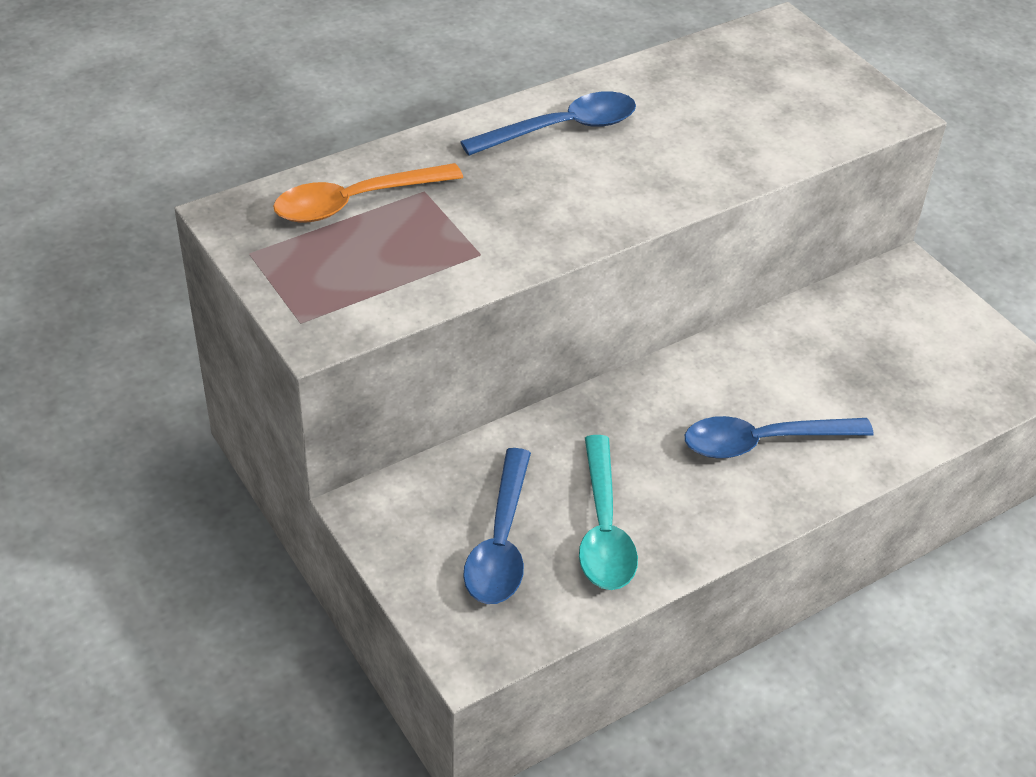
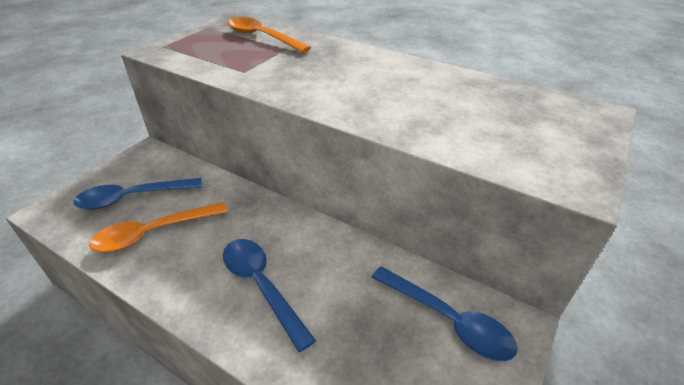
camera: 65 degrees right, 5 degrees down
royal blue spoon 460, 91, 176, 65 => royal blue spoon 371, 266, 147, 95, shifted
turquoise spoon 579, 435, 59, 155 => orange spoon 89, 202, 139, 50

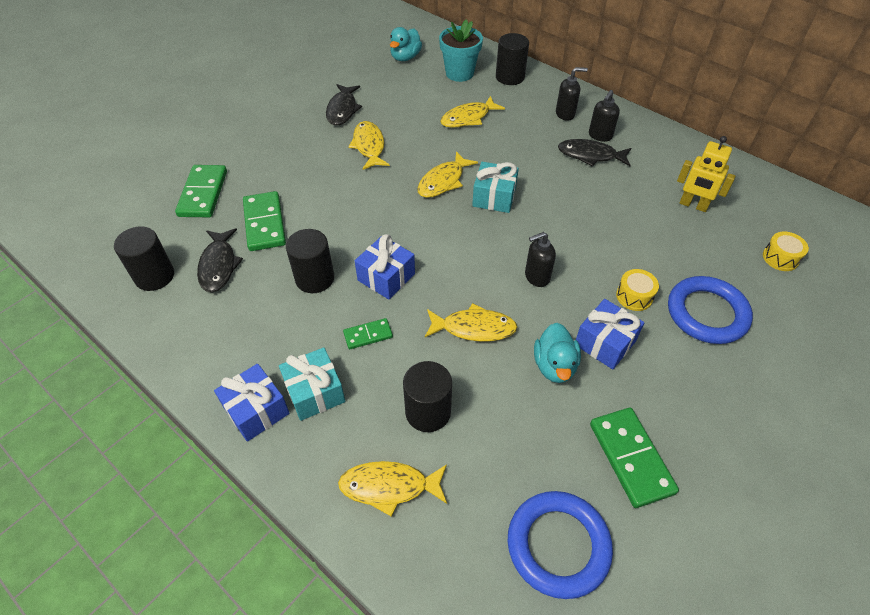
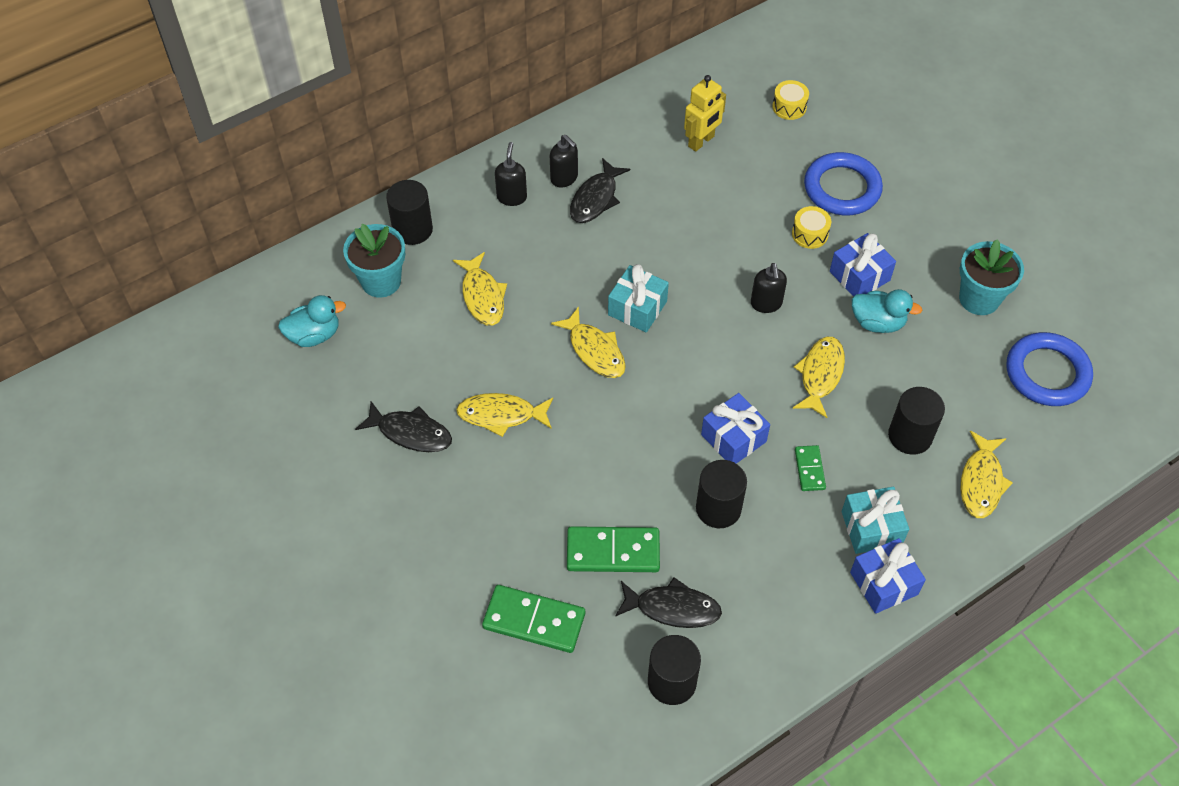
camera: 75 degrees left, 5 degrees up
leaf-green domino piece 590, 408, 89, 100 => turquoise plant pot 959, 239, 65, 76
turquoise toy duck 390, 27, 32, 34 => turquoise toy duck 278, 295, 68, 52, 60 degrees counterclockwise

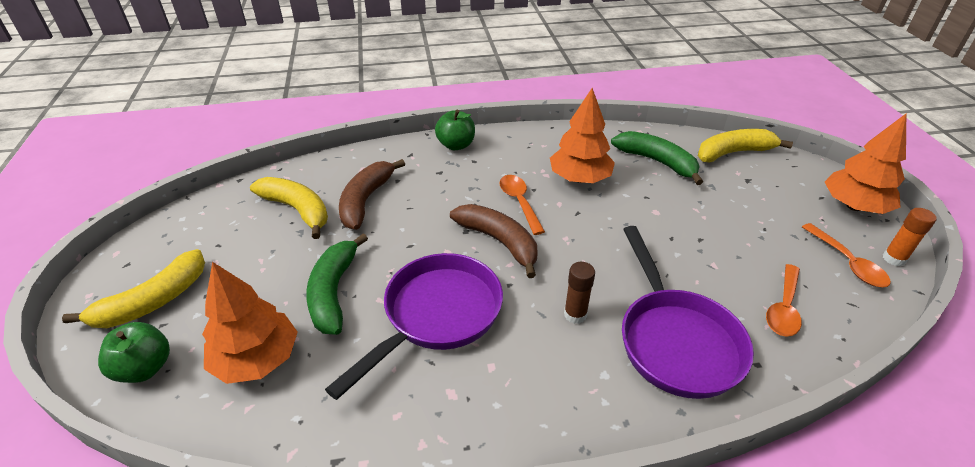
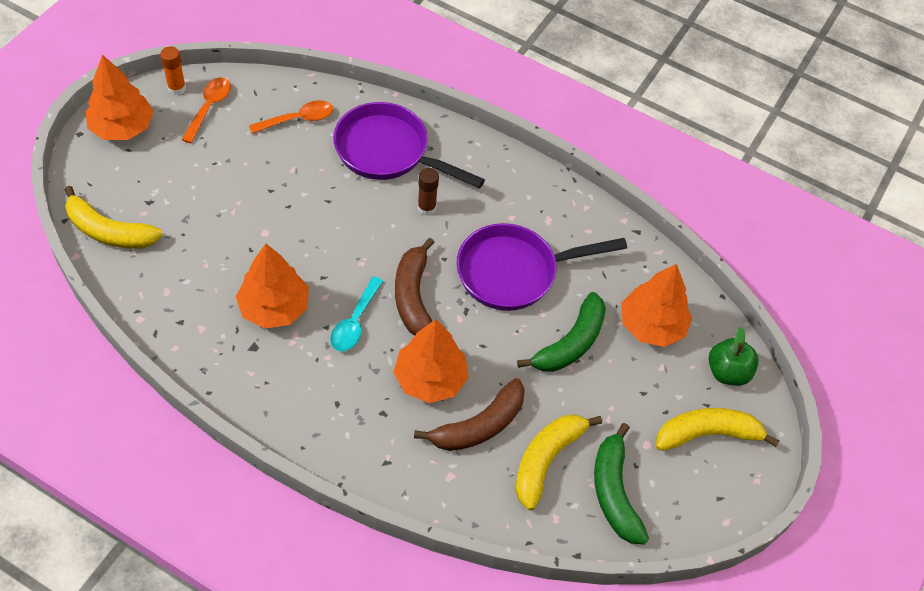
camera: 145 degrees left, 15 degrees up
leaf-green apple fruit 435, 110, 40, 40 => nothing
nothing => orange fir tree 393, 319, 76, 84
leaf-green banana fruit 611, 131, 92, 54 => leaf-green banana fruit 594, 423, 55, 122, shifted
orange spoon 500, 175, 45, 60 => turquoise spoon 330, 276, 53, 75
golden banana fruit 250, 177, 78, 62 => golden banana fruit 515, 414, 87, 96, 45 degrees clockwise
purple pan 622, 226, 132, 173 => purple pan 333, 102, 152, 87, 90 degrees counterclockwise

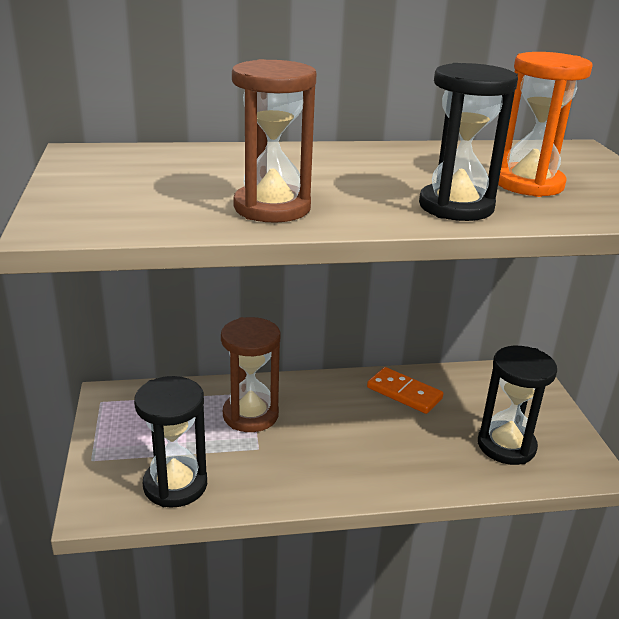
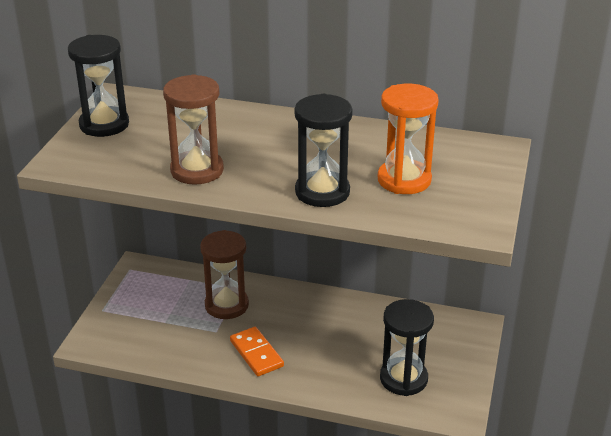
camera: 25 degrees right, 5 degrees up
jet-black sandglass 134, 376, 73, 132 => jet-black sandglass 68, 35, 61, 102, shifted
orange domino piece 367, 367, 76, 47 => orange domino piece 230, 327, 54, 49, shifted

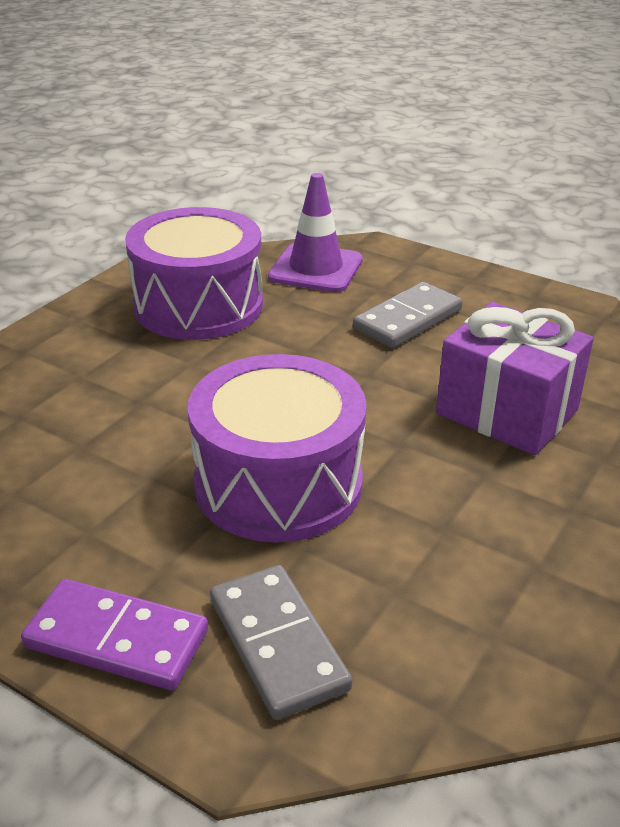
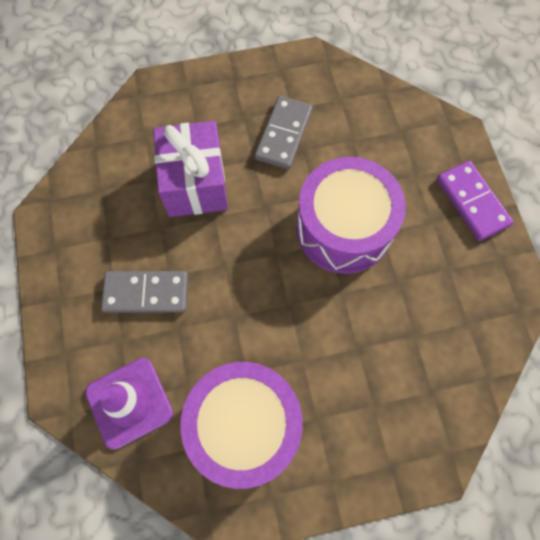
camera: 135 degrees left, 35 degrees up
ash-grey domino piece 210, 565, 142, 155 => ash-grey domino piece 255, 96, 58, 74, shifted

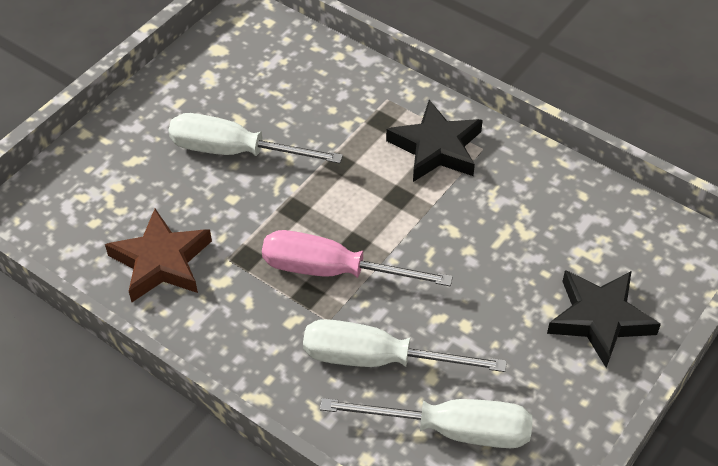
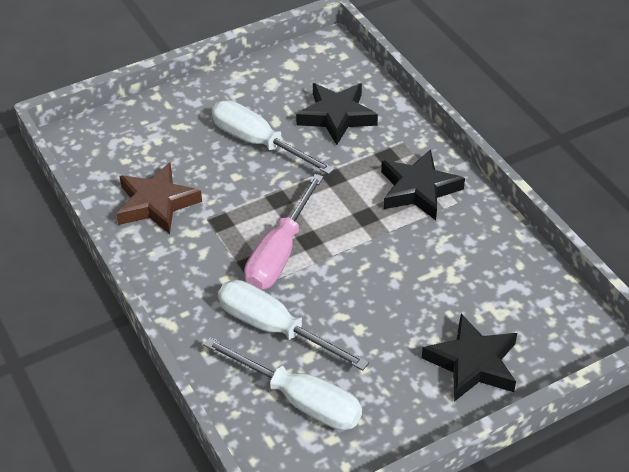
camera: 25 degrees right, 5 degrees down
nothing => jet-black five-pointed star 296, 83, 82, 62
rosy screwdriver 262, 230, 191, 56 => rosy screwdriver 244, 174, 80, 116, 105 degrees counterclockwise

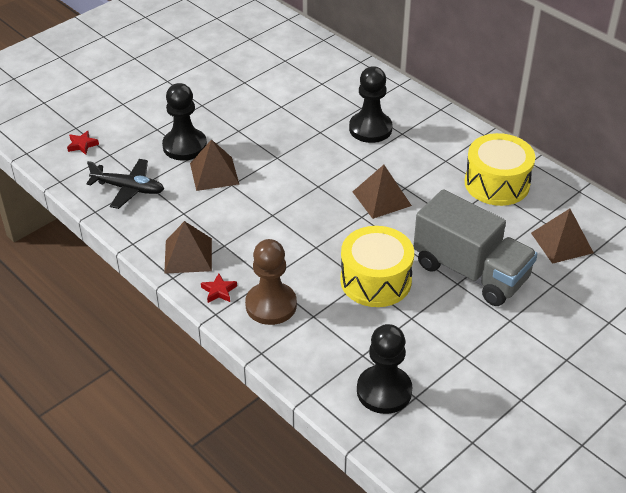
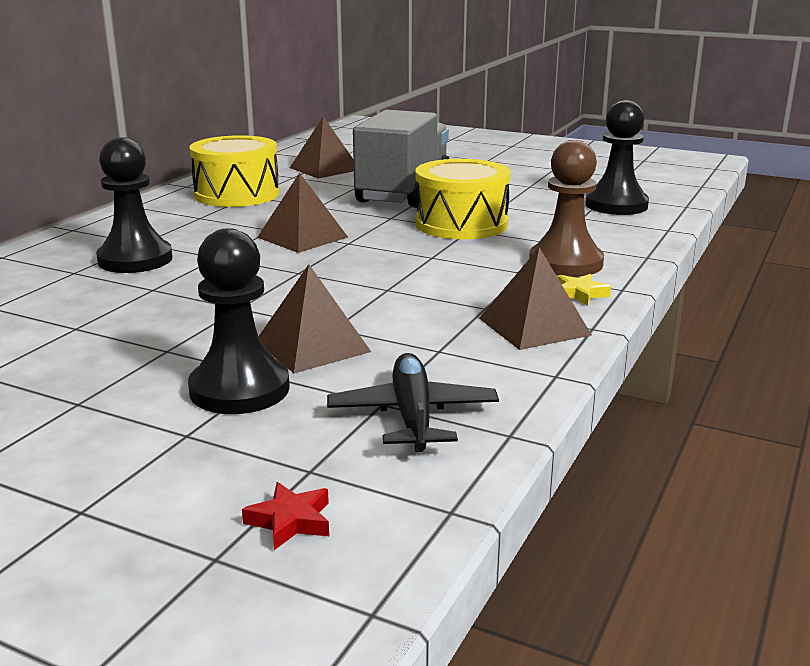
camera: 110 degrees left, 20 degrees down
scarlet five-pointed star 201, 273, 36, 30 => golden five-pointed star 558, 274, 53, 32

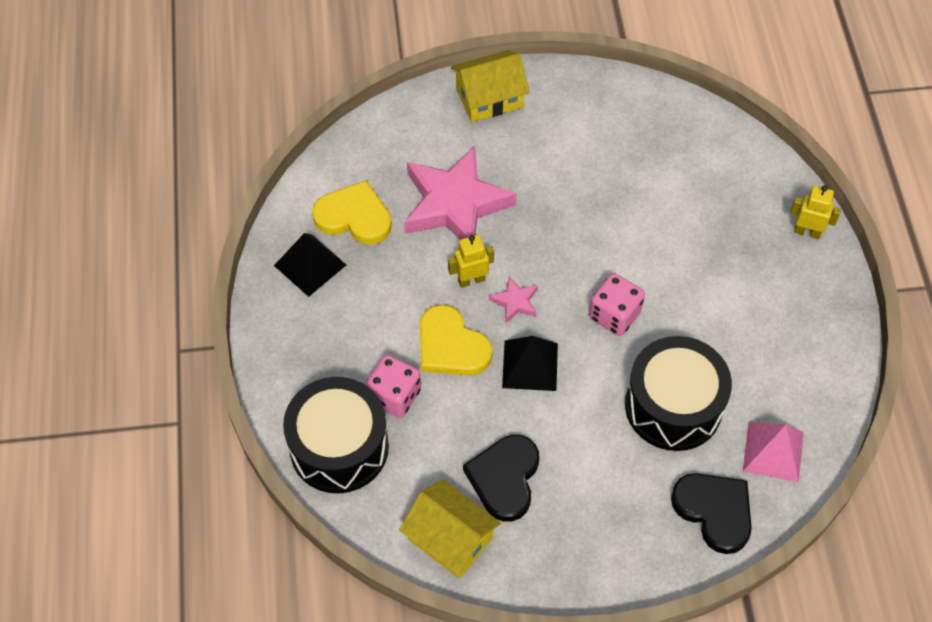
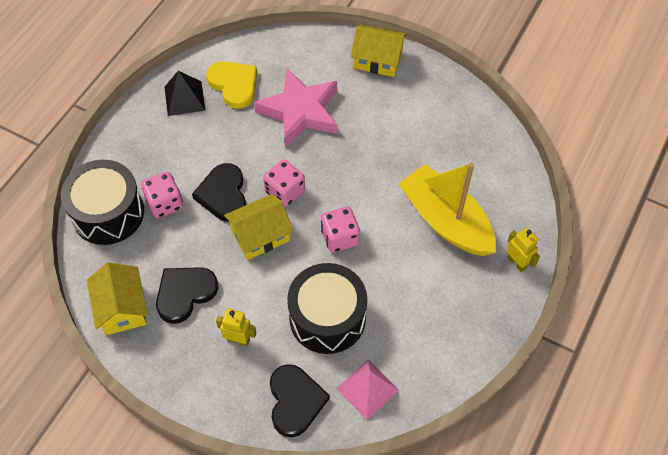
camera: 35 degrees right, 0 degrees up
nothing => golden toy boat 399, 162, 97, 94
golden robot 448, 235, 46, 53 => golden robot 216, 308, 41, 38, shifted
rosy five-pointed star 489, 276, 49, 47 => rosy die 263, 159, 42, 48
jet-black pyramid 502, 336, 56, 55 => golden house 224, 194, 70, 66
golden heart 420, 305, 72, 71 => jet-black heart 192, 163, 54, 58

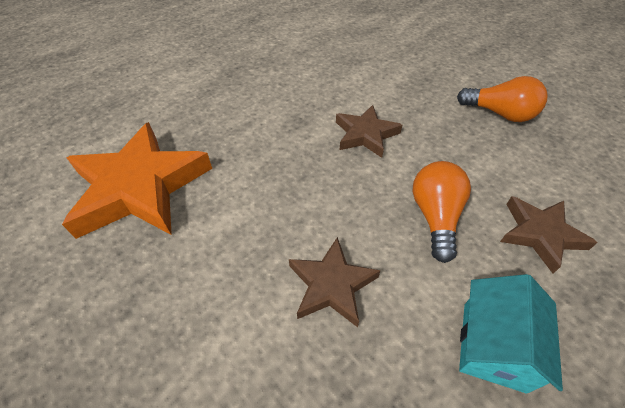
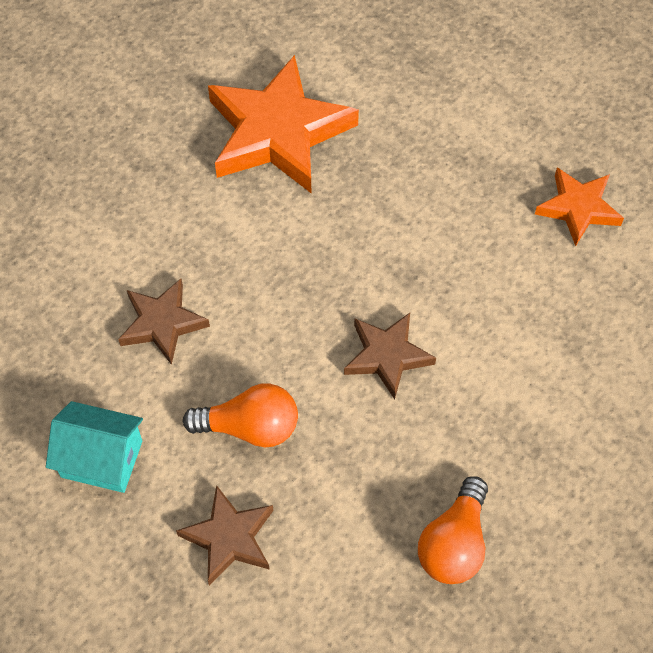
camera: 85 degrees right, 10 degrees up
nothing => orange five-pointed star 535, 168, 89, 78

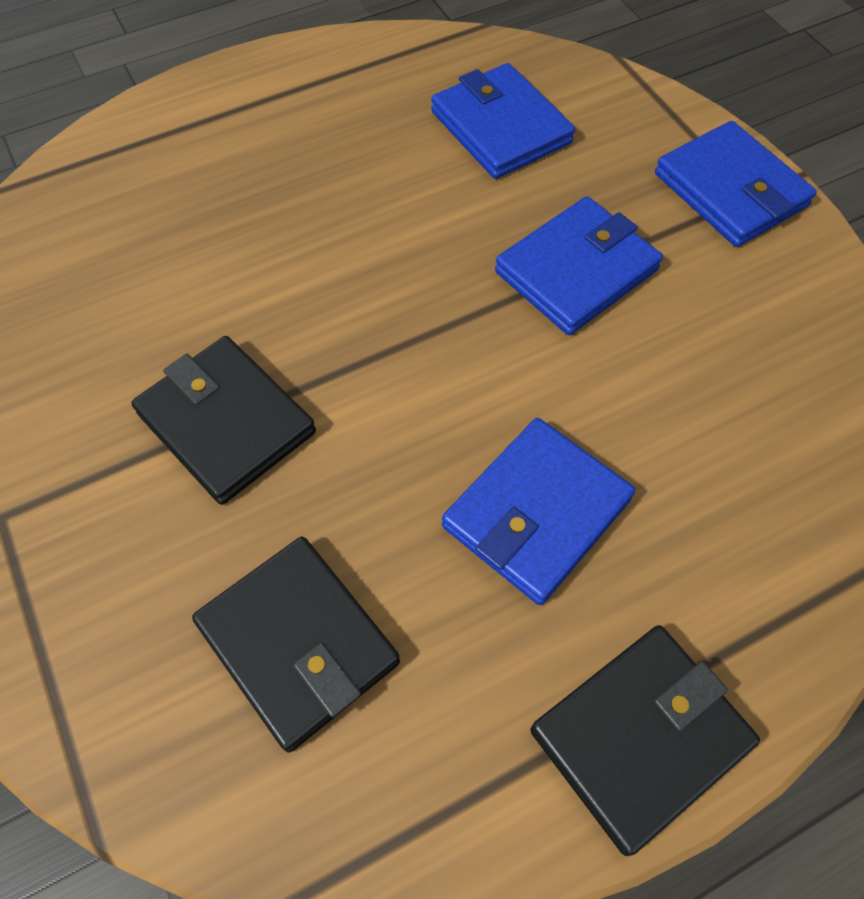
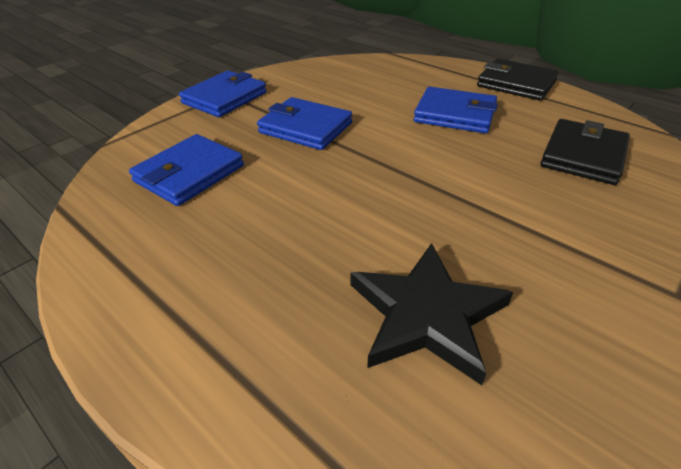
camera: 110 degrees left, 20 degrees down
jet-black card wallet 131, 336, 185, 169 => nothing
nothing => jet-black five-pointed star 351, 243, 162, 142

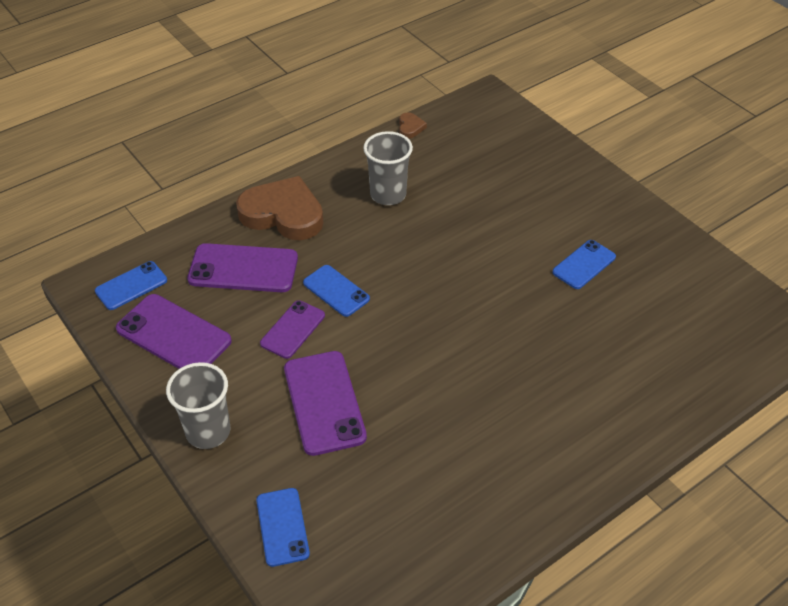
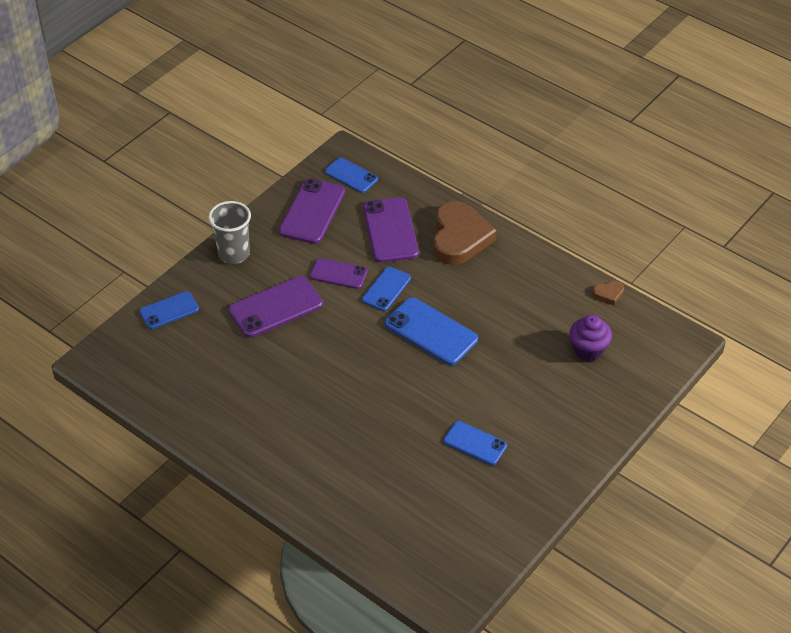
camera: 75 degrees right, 0 degrees up
ash-grey tumbler 363, 131, 50, 74 => nothing
nothing => royal blue smartphone 385, 297, 93, 68
nothing => purple muffin 569, 315, 43, 46

